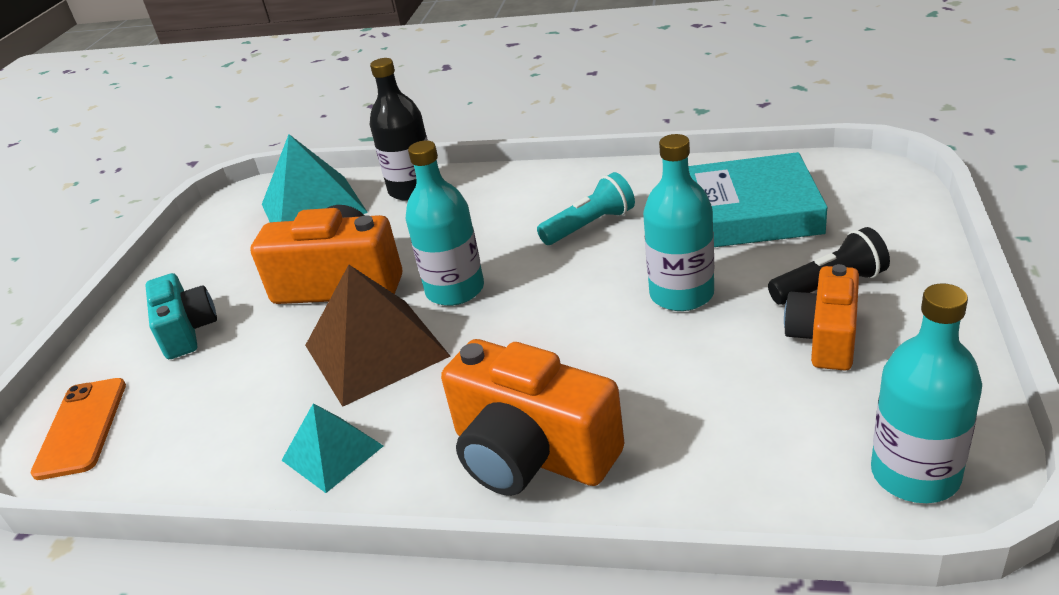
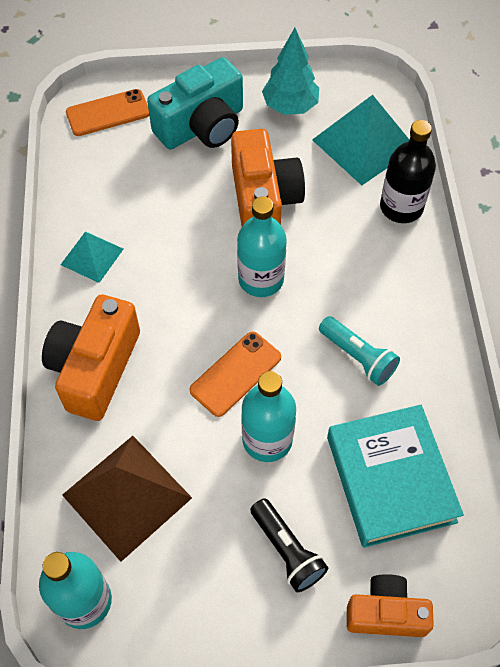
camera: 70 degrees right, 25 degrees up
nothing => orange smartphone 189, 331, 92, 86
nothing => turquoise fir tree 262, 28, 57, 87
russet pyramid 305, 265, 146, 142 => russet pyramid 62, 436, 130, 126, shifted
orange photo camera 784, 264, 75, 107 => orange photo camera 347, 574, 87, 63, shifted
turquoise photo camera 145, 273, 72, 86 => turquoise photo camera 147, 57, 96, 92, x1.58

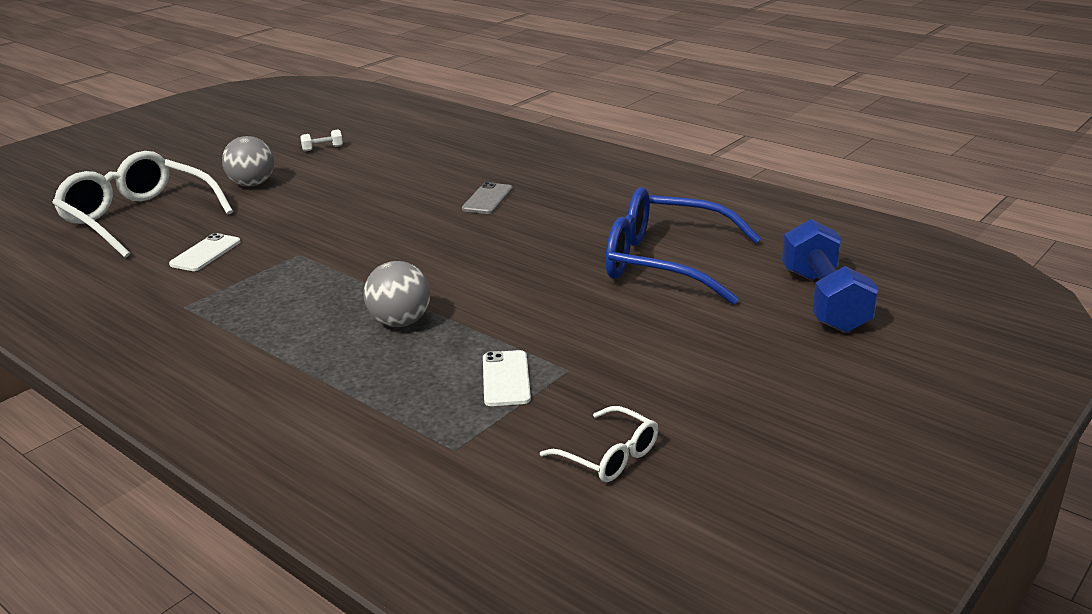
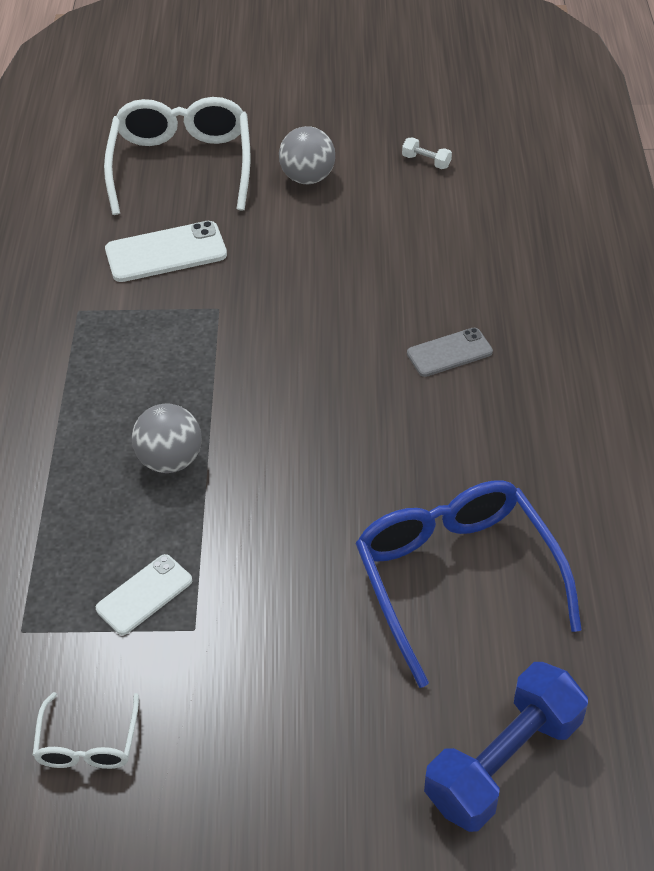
camera: 50 degrees right, 20 degrees up
pure white smartphone 169, 233, 72, 38 => pure white smartphone 105, 221, 122, 61, x1.55

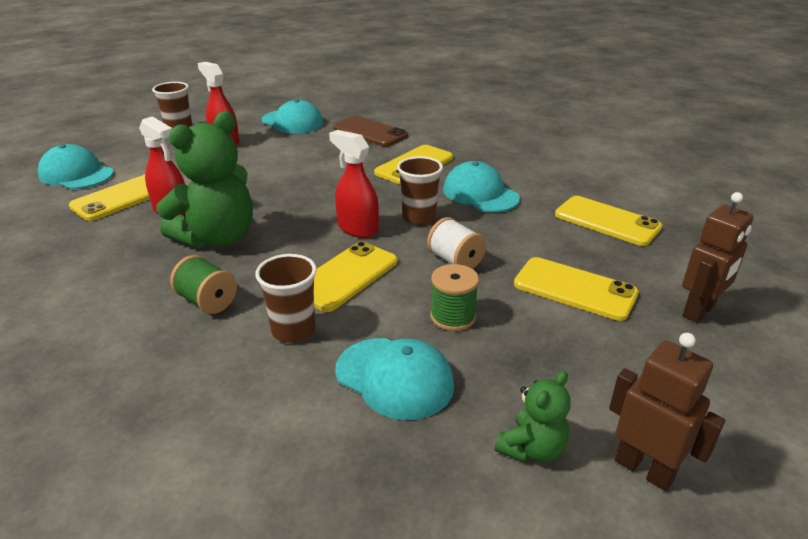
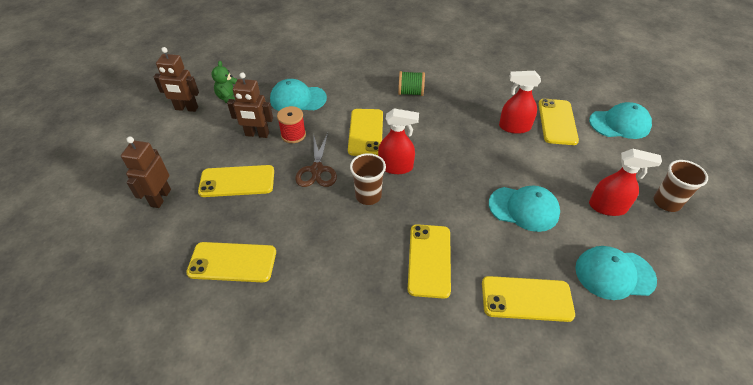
camera: 145 degrees right, 15 degrees up
leaf-green stuffed bear 156, 111, 97, 137 => nothing
russet tumbler 255, 254, 62, 89 => nothing
nothing => russet robot 227, 72, 46, 66
turquoise cap 443, 161, 77, 51 => turquoise cap 489, 185, 71, 47, shifted
pure white spool 427, 217, 59, 52 => russet pair of scissors 295, 133, 42, 54
russet smartphone 333, 116, 75, 31 => golden smartphone 482, 276, 93, 46
leaf-green spool 430, 264, 49, 67 => scarlet spool 277, 106, 29, 37

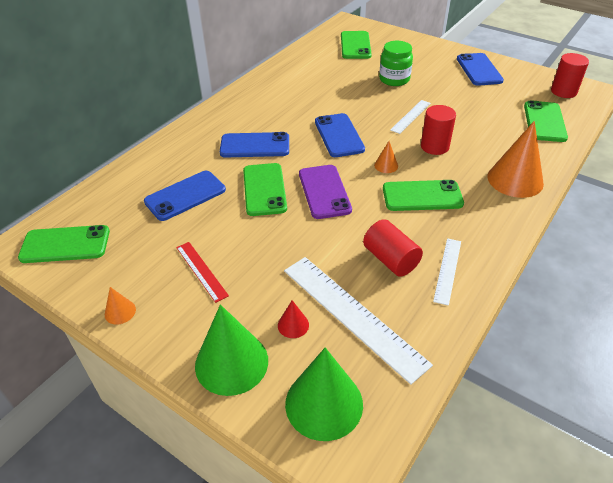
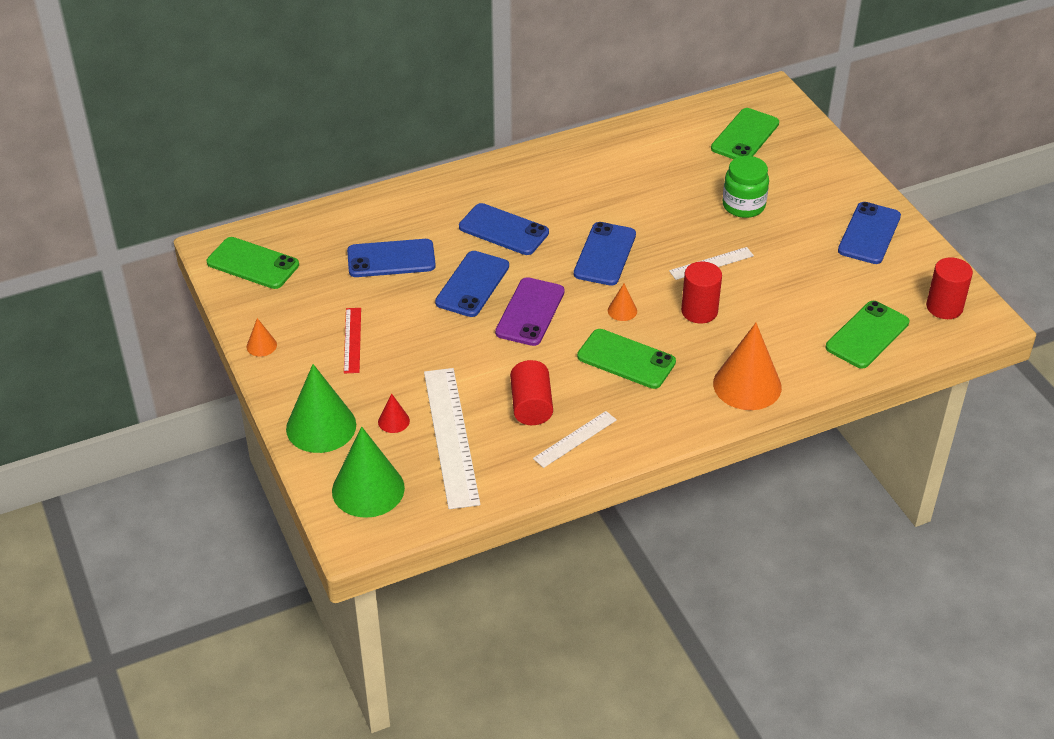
camera: 30 degrees right, 0 degrees up
leaf-green smartphone 243, 163, 44, 53 => royal blue smartphone 435, 251, 74, 66

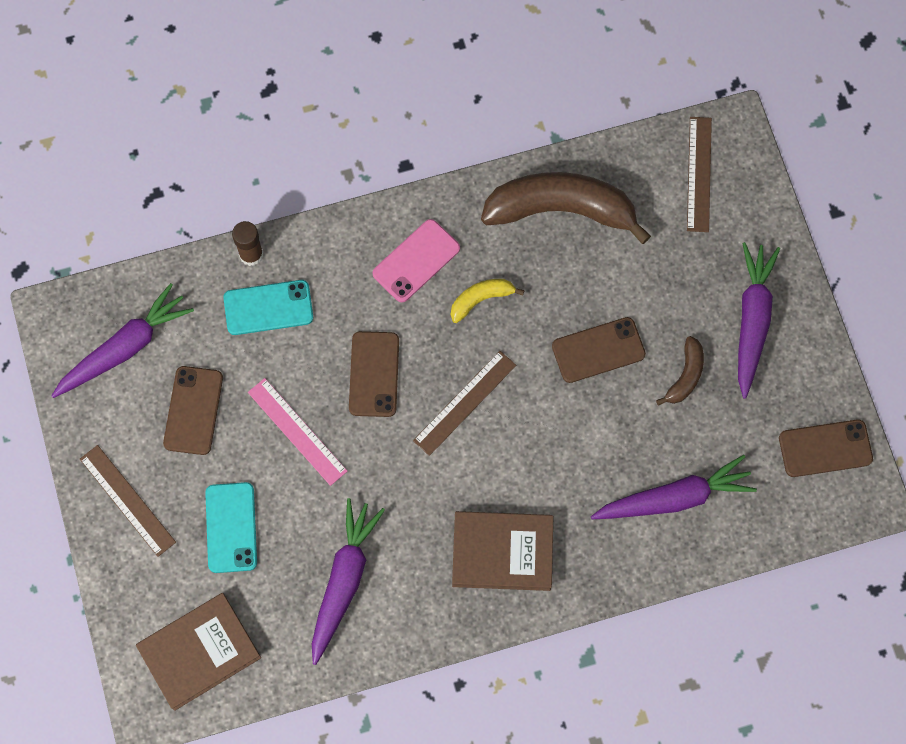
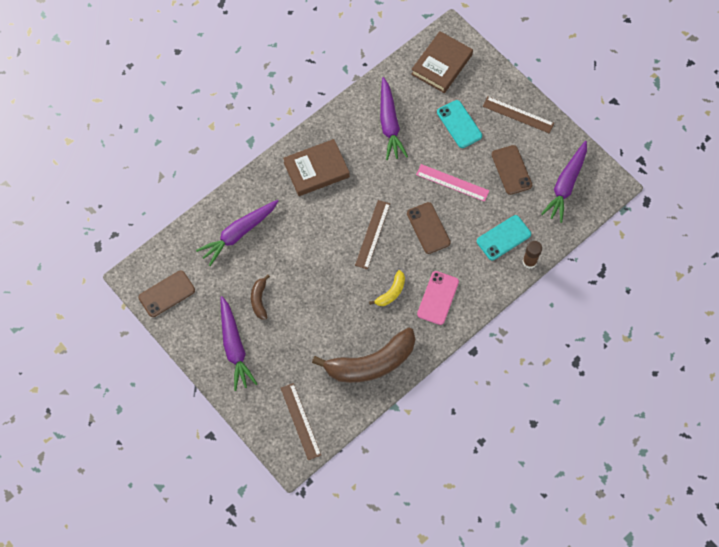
camera: 155 degrees right, 5 degrees down
russet smartphone 552, 317, 94, 66 => nothing

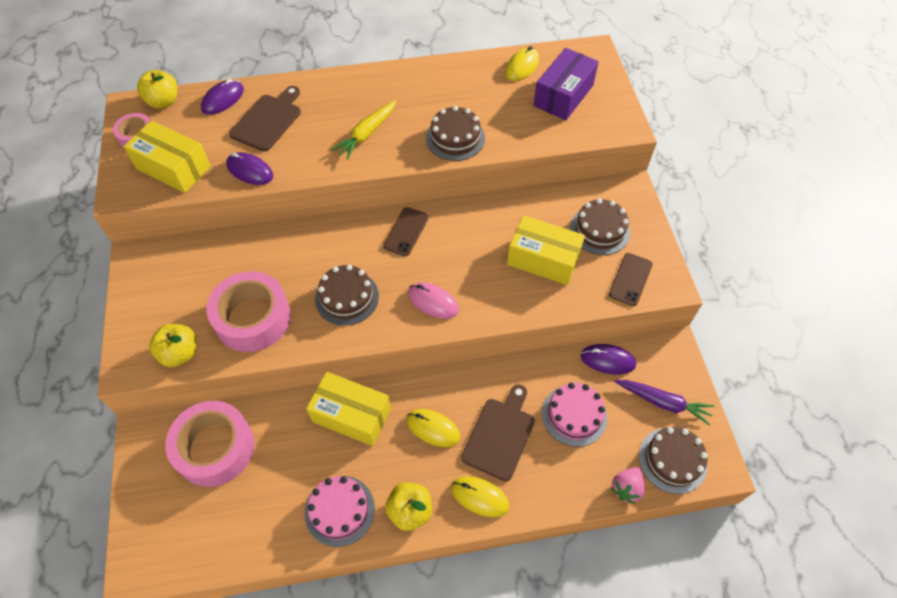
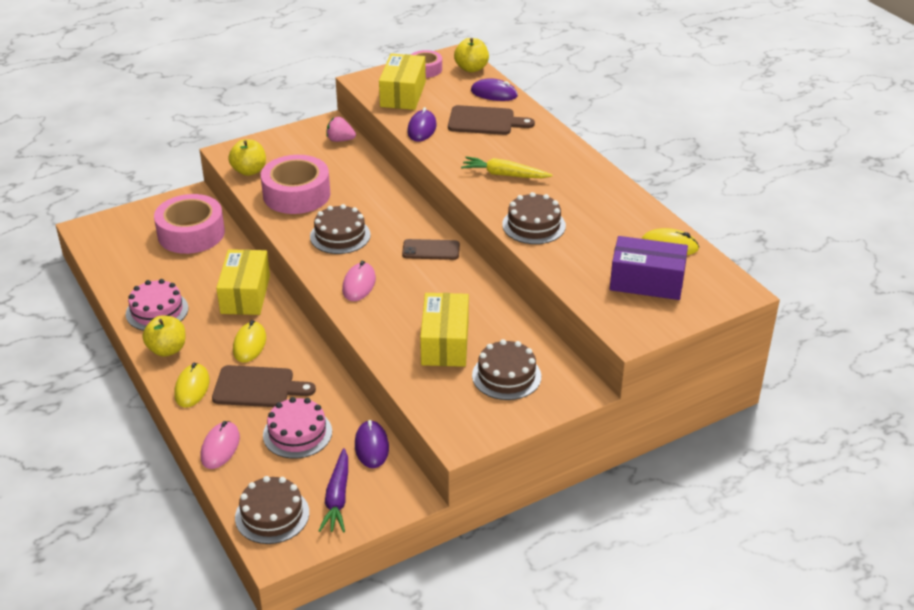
camera: 70 degrees right, 20 degrees down
russet smartphone 609, 253, 43, 53 => nothing
nothing => rosy mouse 201, 421, 39, 48
rosy toy strawberry 611, 467, 34, 37 => rosy toy strawberry 326, 117, 30, 25, shifted

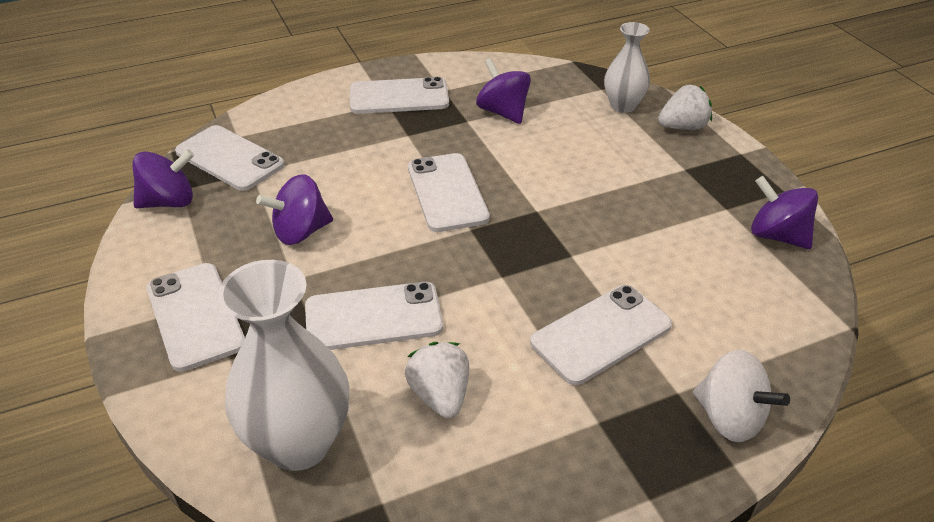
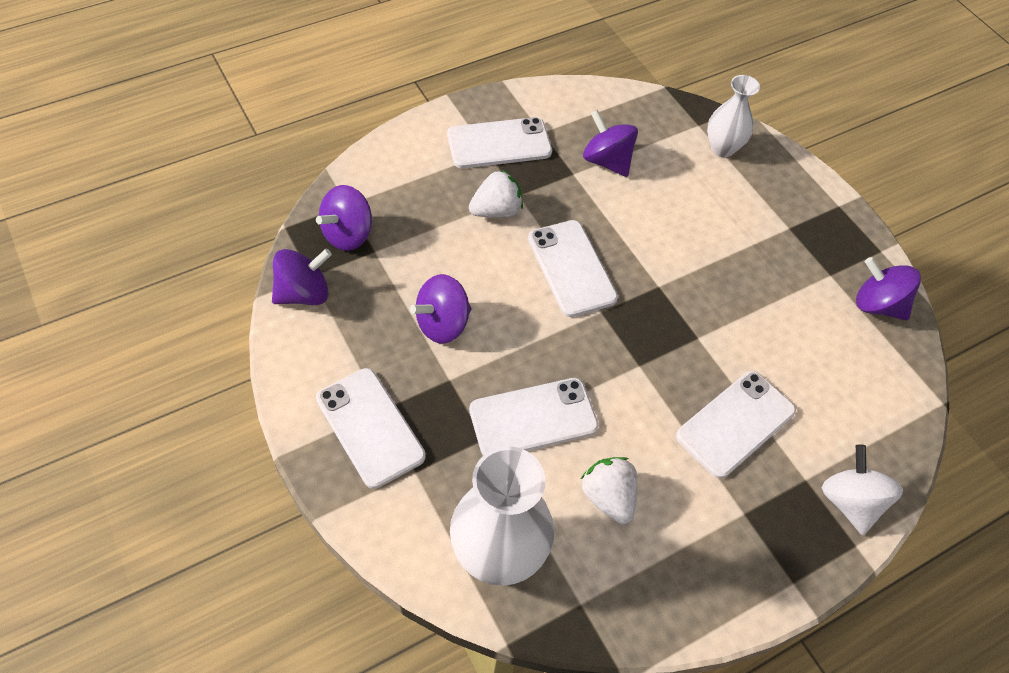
camera: 10 degrees left, 15 degrees up
pure white toy strawberry 658, 85, 54, 45 => pure white toy strawberry 469, 170, 54, 48, shifted
pure white smartphone 175, 125, 110, 66 => purple whirligig 316, 185, 56, 66
pure white whirligig 693, 350, 97, 92 => pure white whirligig 821, 444, 82, 91, 135 degrees counterclockwise

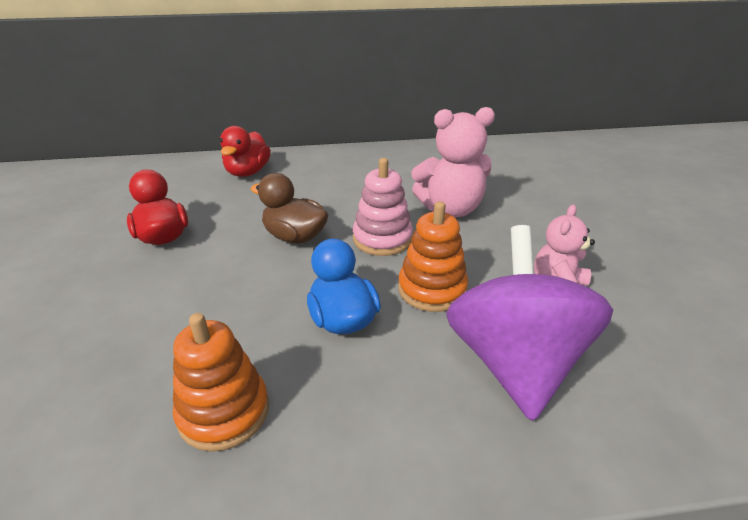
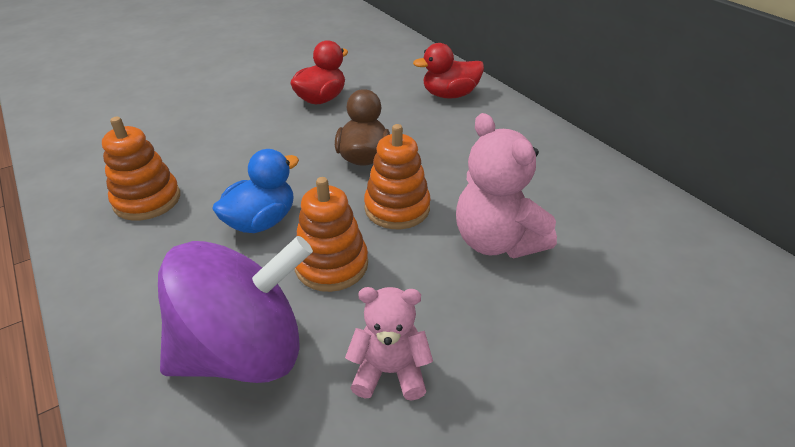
camera: 65 degrees right, 5 degrees up
rosy ring stacker 353, 158, 60, 98 => orange ring stacker 364, 124, 67, 105

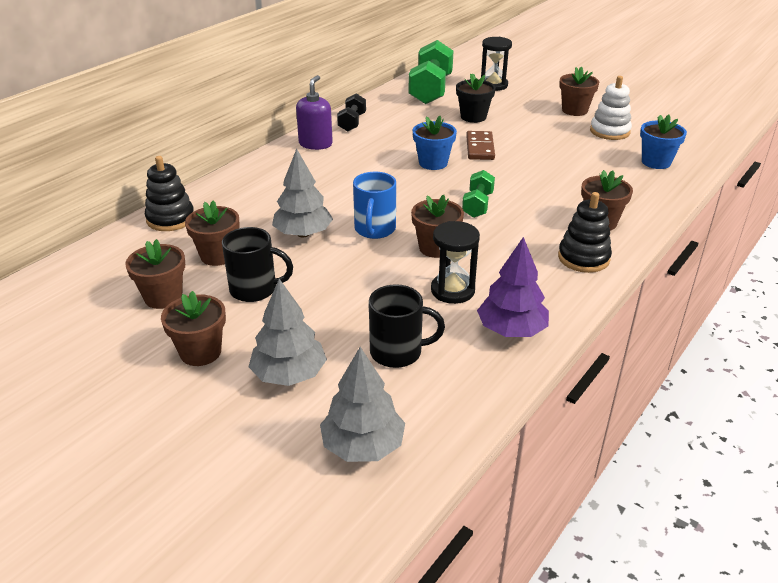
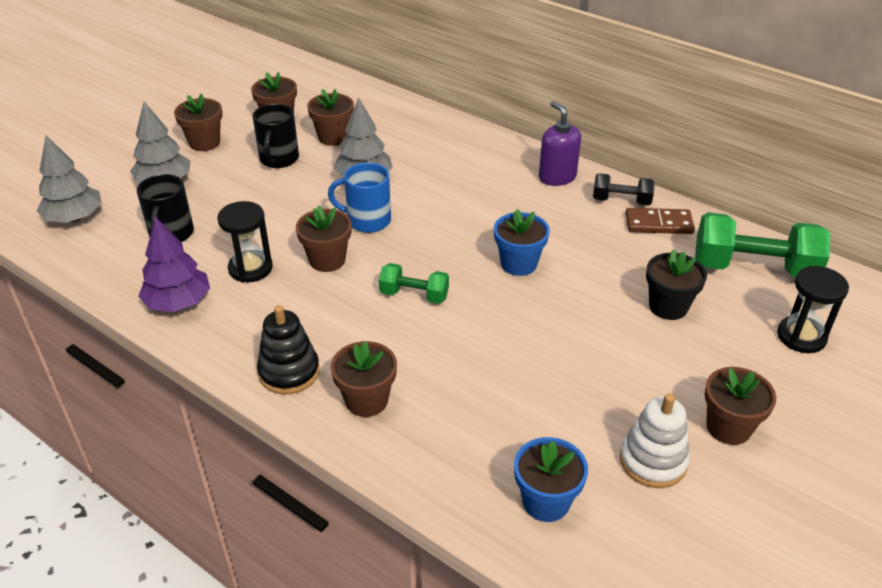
camera: 90 degrees right, 5 degrees up
jet-black ring stacker 145, 156, 49, 75 => nothing
russet domino piece 466, 131, 29, 29 => russet domino piece 625, 208, 70, 26, shifted
purple soap dispenser 296, 75, 37, 75 => purple soap dispenser 539, 101, 42, 85, 135 degrees counterclockwise

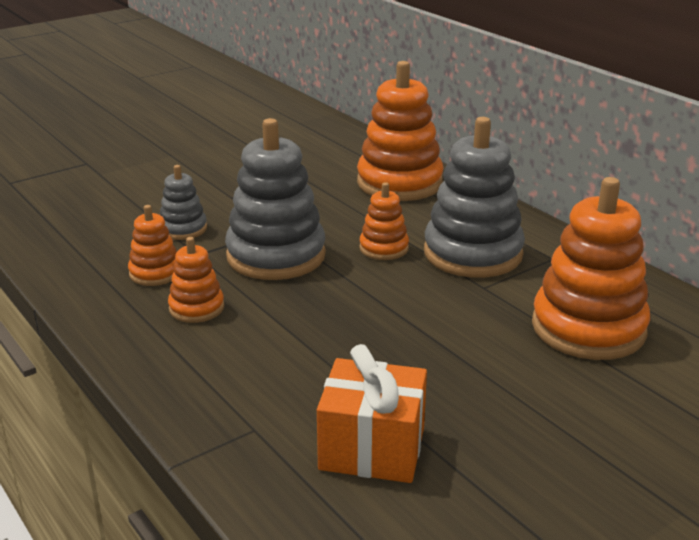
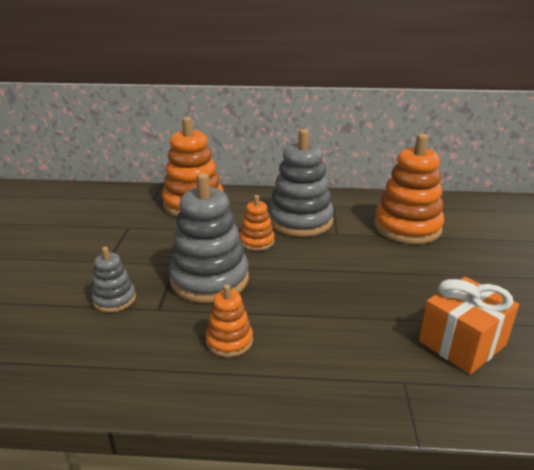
camera: 50 degrees left, 0 degrees up
orange ring stacker 128, 205, 49, 81 => nothing

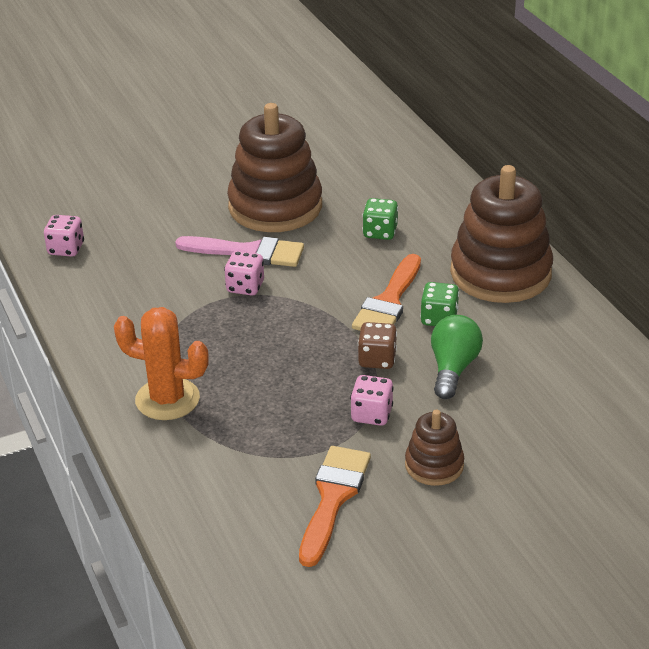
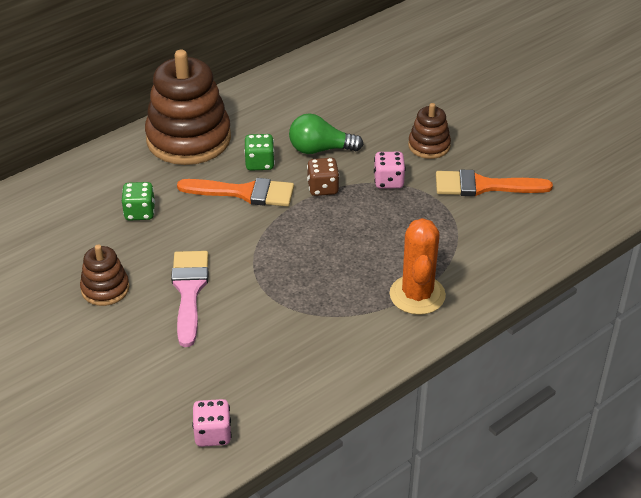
camera: 105 degrees left, 5 degrees up
rosy die 224, 251, 40, 45 => nothing
russet ring stacker 227, 103, 95, 129 => russet ring stacker 80, 245, 49, 61, x0.49

